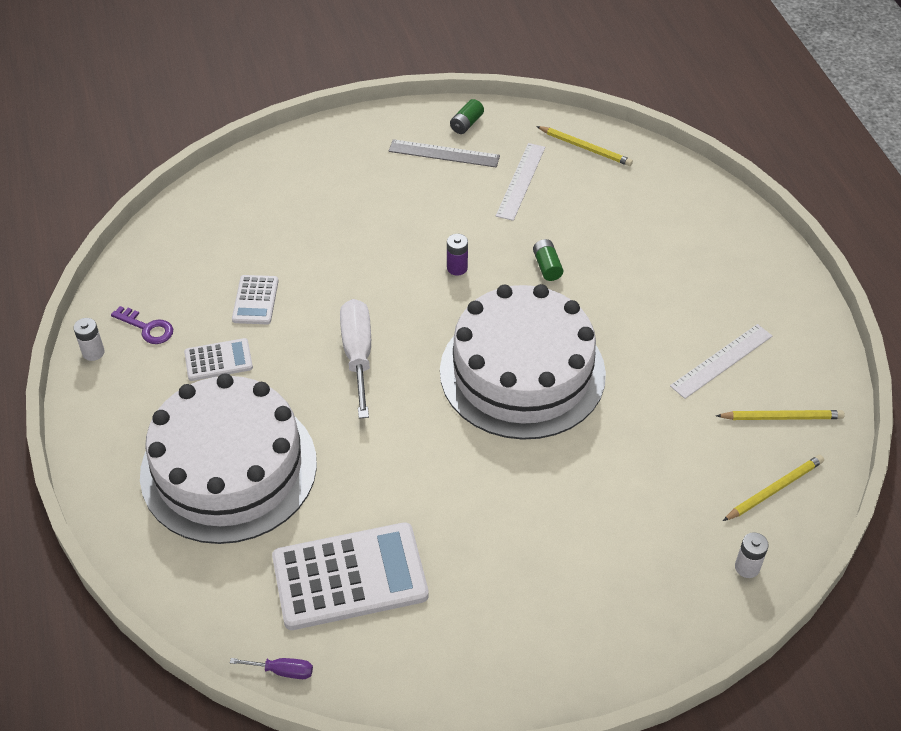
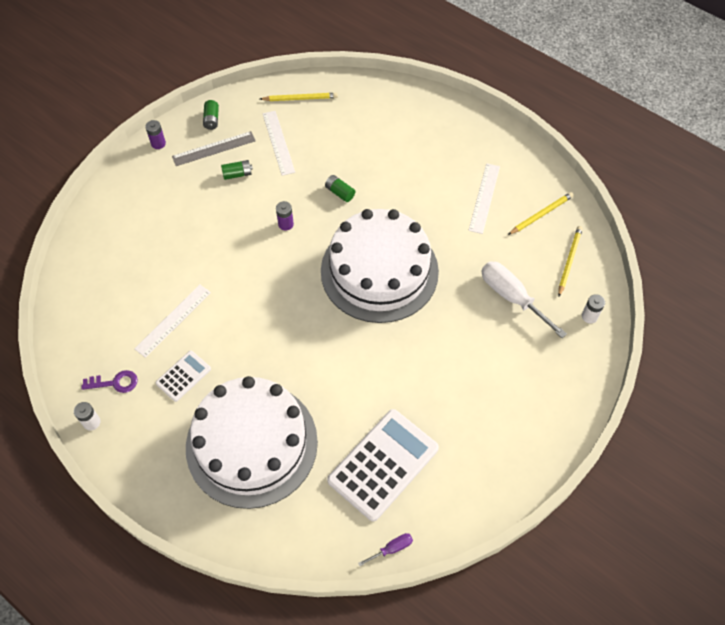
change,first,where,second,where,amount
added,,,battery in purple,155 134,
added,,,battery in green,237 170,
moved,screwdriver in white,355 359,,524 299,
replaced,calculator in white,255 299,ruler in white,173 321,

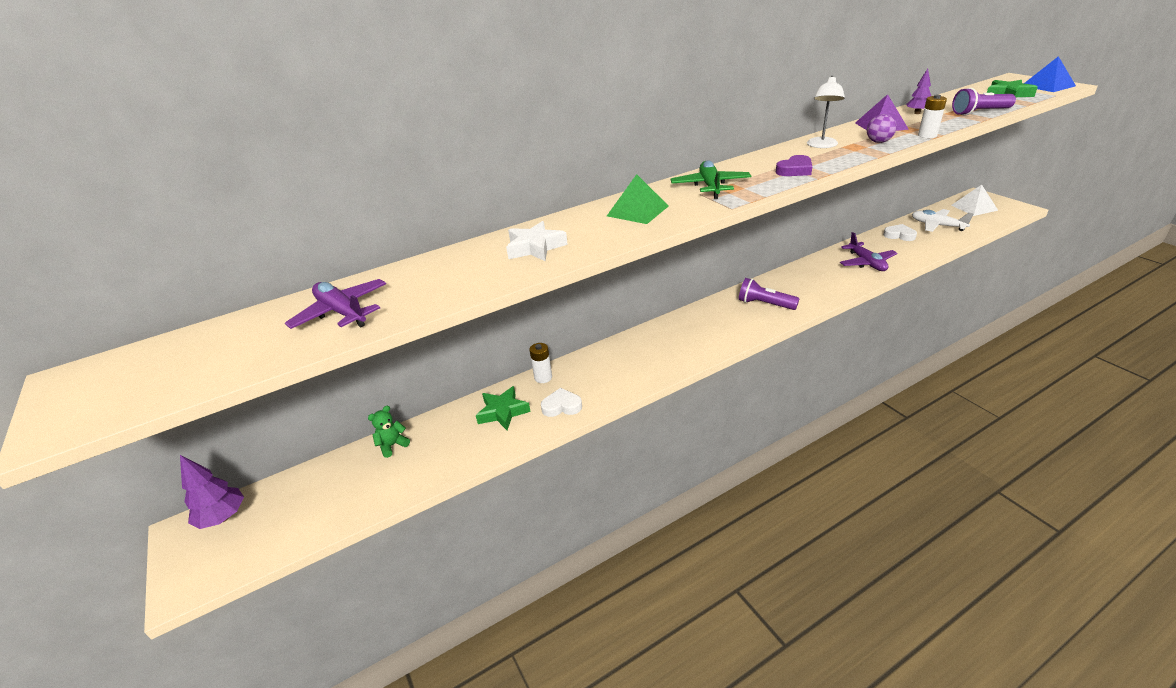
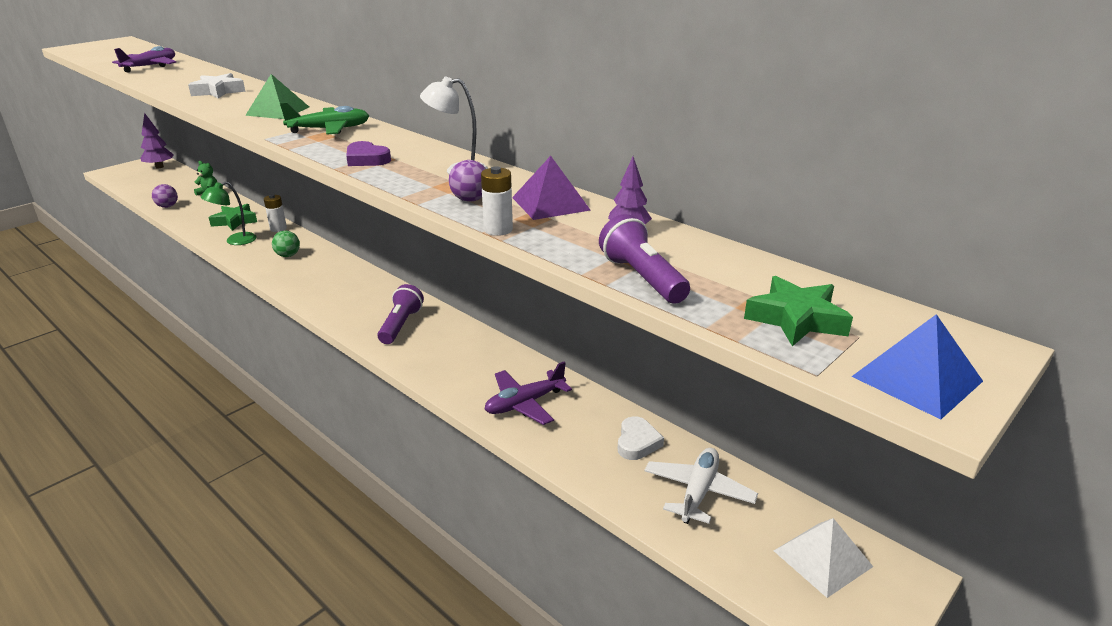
change,first,where,second,where,amount
added,,,ball in purple,165 196,
added,,,ball in green,286 244,
replaced,heart in white,561 402,lamp in green,228 213,

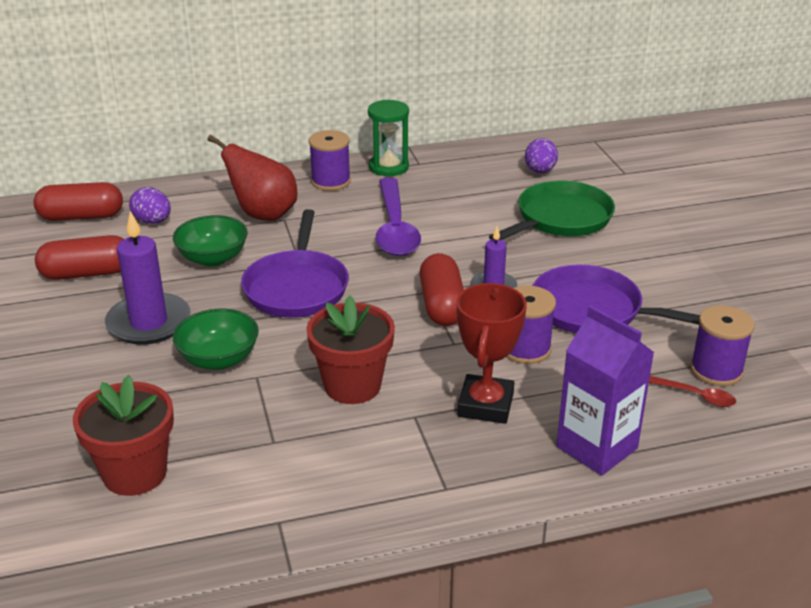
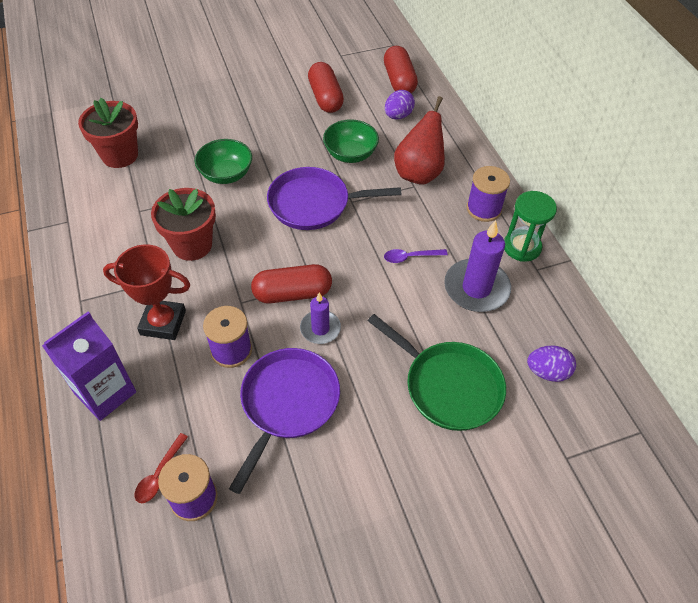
change,first,where,second,where,amount
moved,candle in purple,148 278,,477 266,
resized,spoon in purple,398 217,,416 256,x0.45

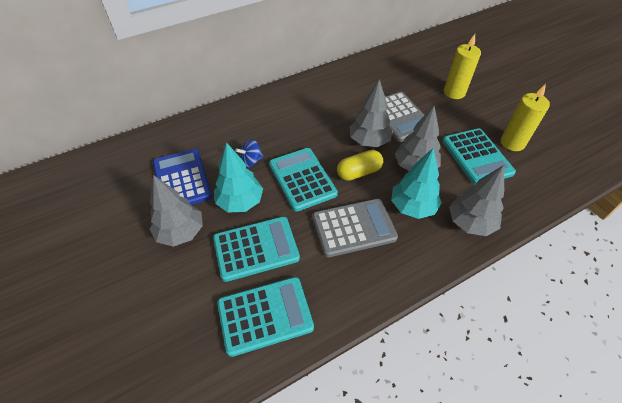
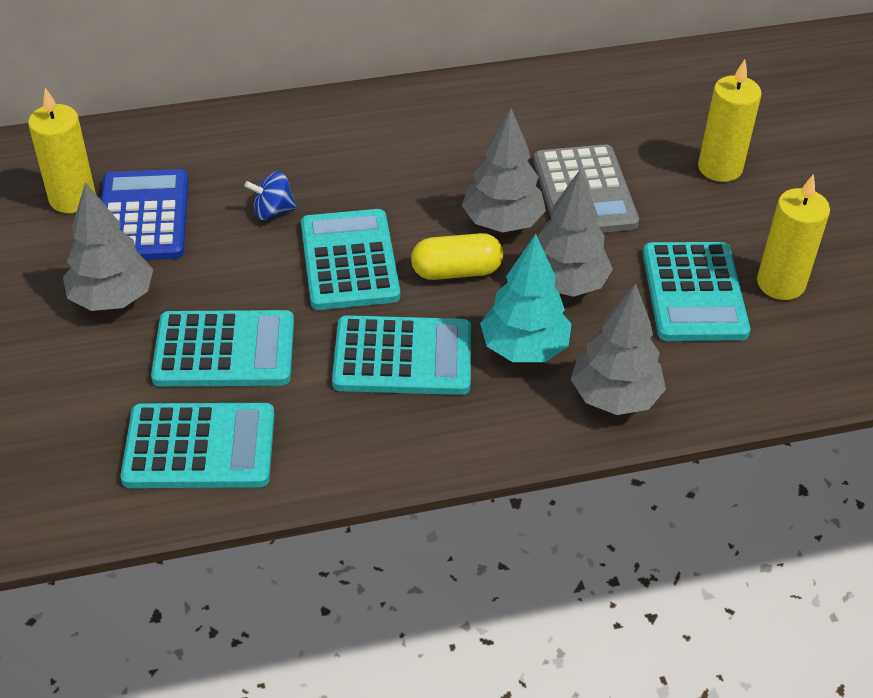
change,first,where,second,where,amount
removed,tree in turquoise,238 177,,,
added,,,candle in yellow,62 150,
recoloured,calculator in grey,355 228,calculator in turquoise,401 355,

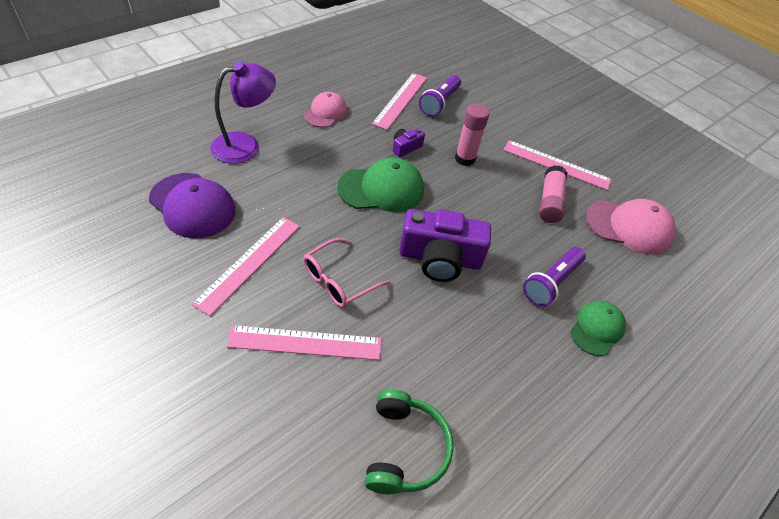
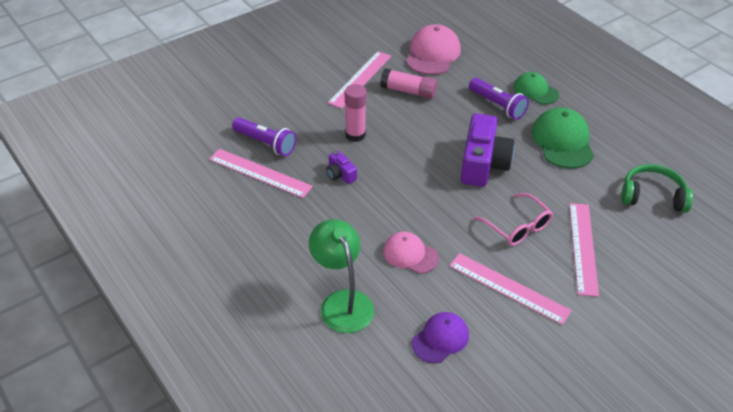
change,first,where,second,where,amount
moved,cap in pink,325 110,,411 253,
moved,cap in green,380 184,,563 138,
recoloured,lamp in purple,243 112,lamp in green,341 276,
resized,cap in purple,192 205,,440 338,x0.64

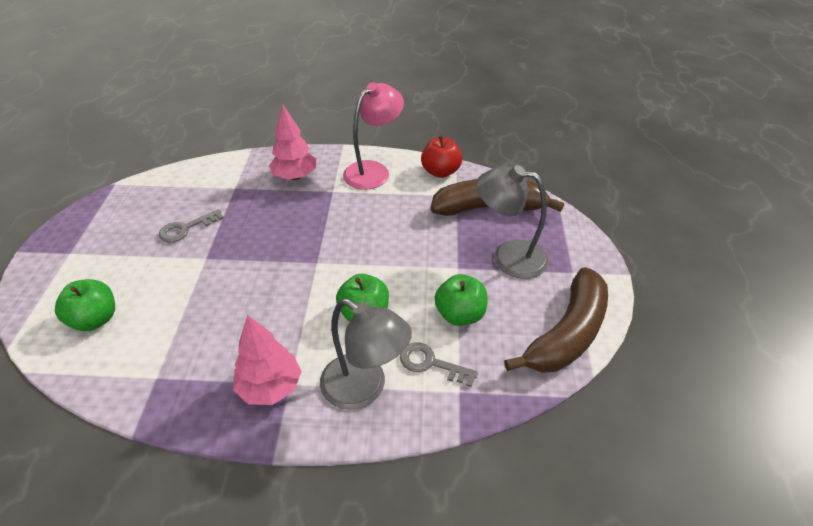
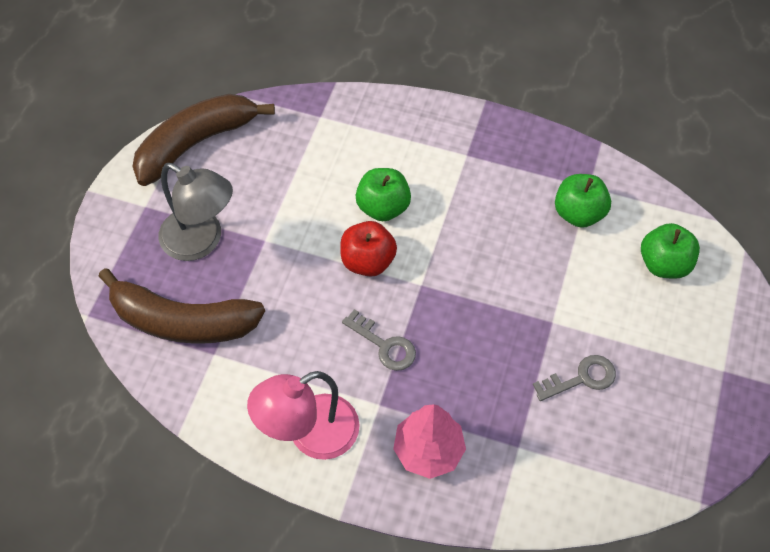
change,first,where,second,where,amount
removed,tree in pink,267 360,,,
removed,lamp in grey,366 354,,,
moved,key in grey,439 364,,379 340,
moved,apple in red,441 157,,368 249,
moved,apple in green,461 300,,583 201,

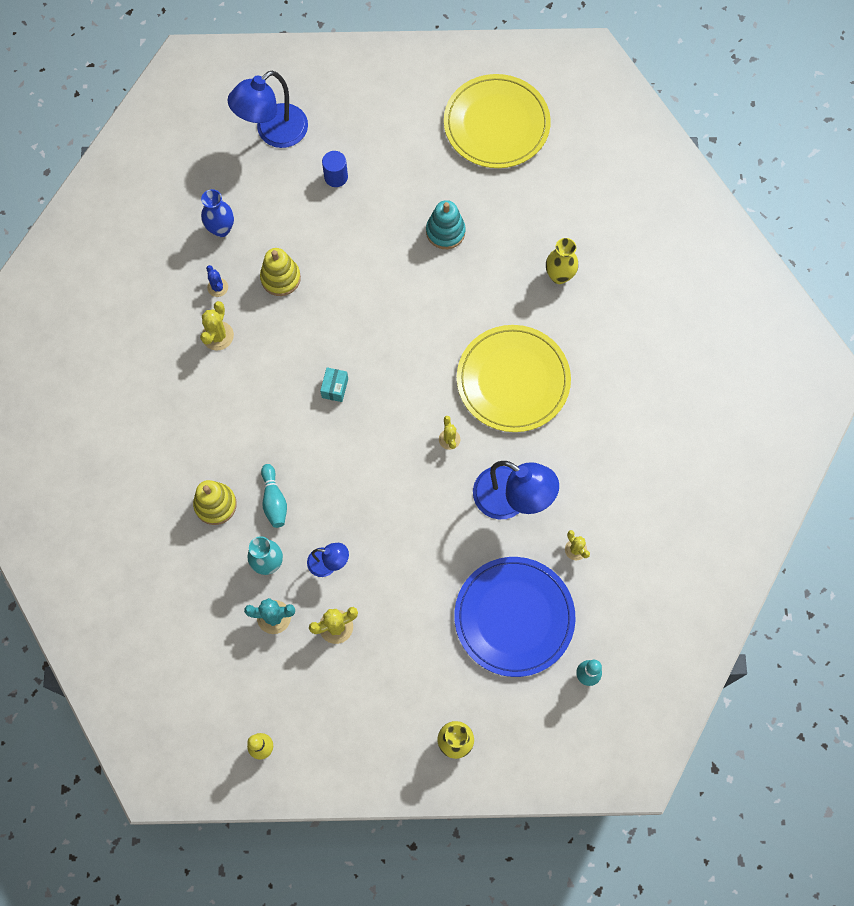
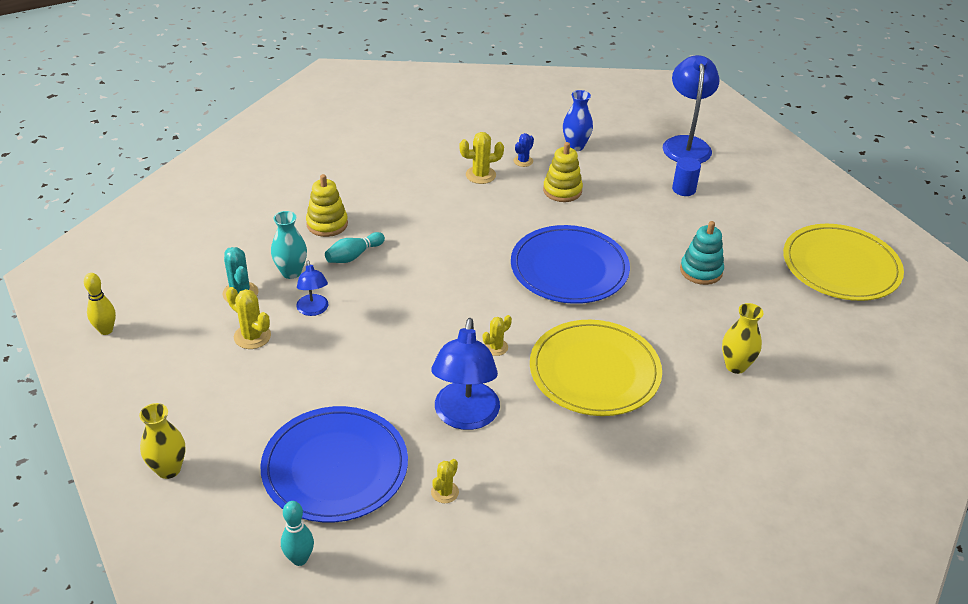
change,first,where,second,where,amount
removed,box in turquoise,334 384,,,
added,,,plate in blue,570 264,
turned,lamp in blue,268 109,,691 109,75 degrees clockwise

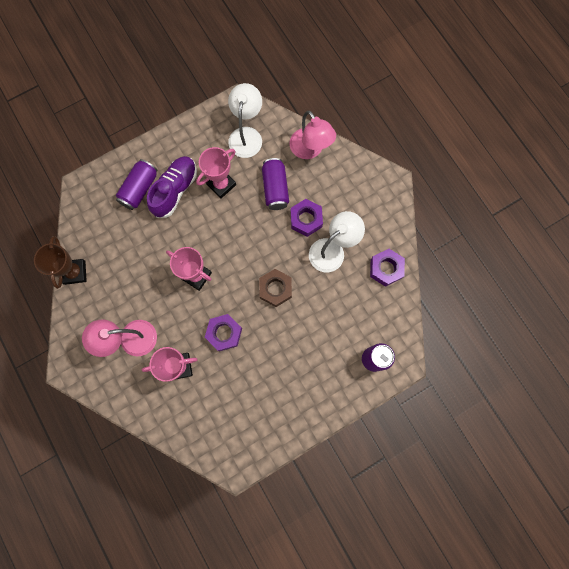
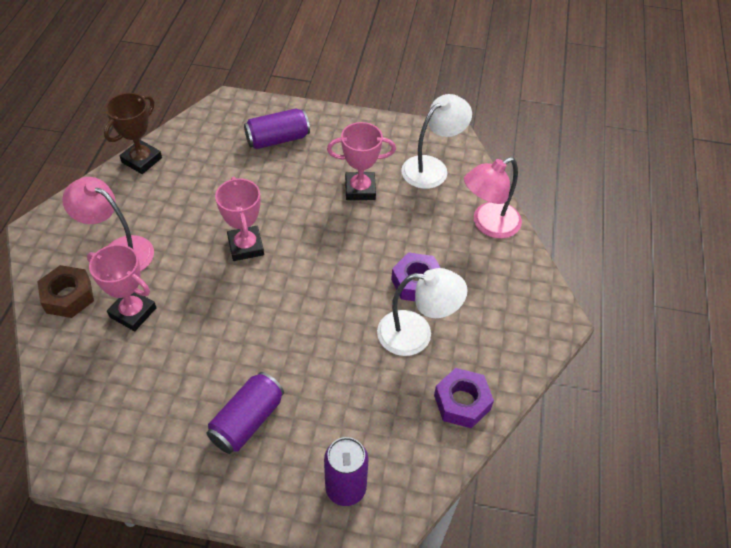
change,first,where,second,where,amount
removed,shoe in purple,172 187,,,
removed,nut in purple,223 333,,,
moved,nut in brown,275 288,,65 291,
moved,can in purple,275 184,,245 413,
turned,lamp in pink,312 134,,493 198,45 degrees clockwise

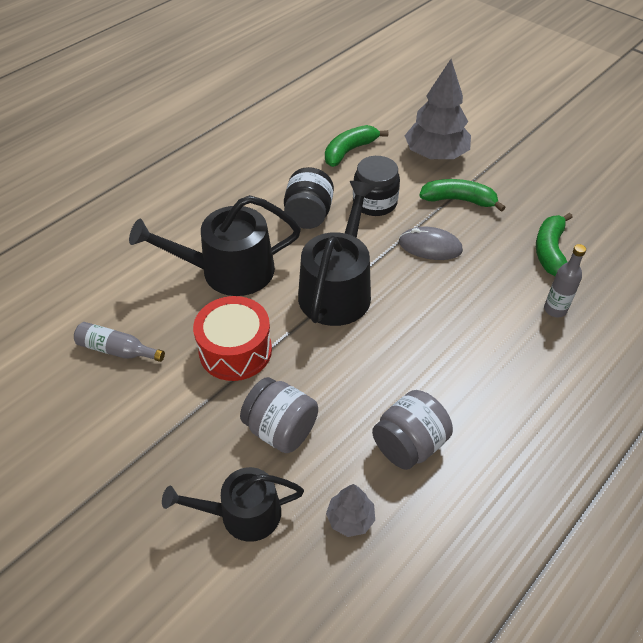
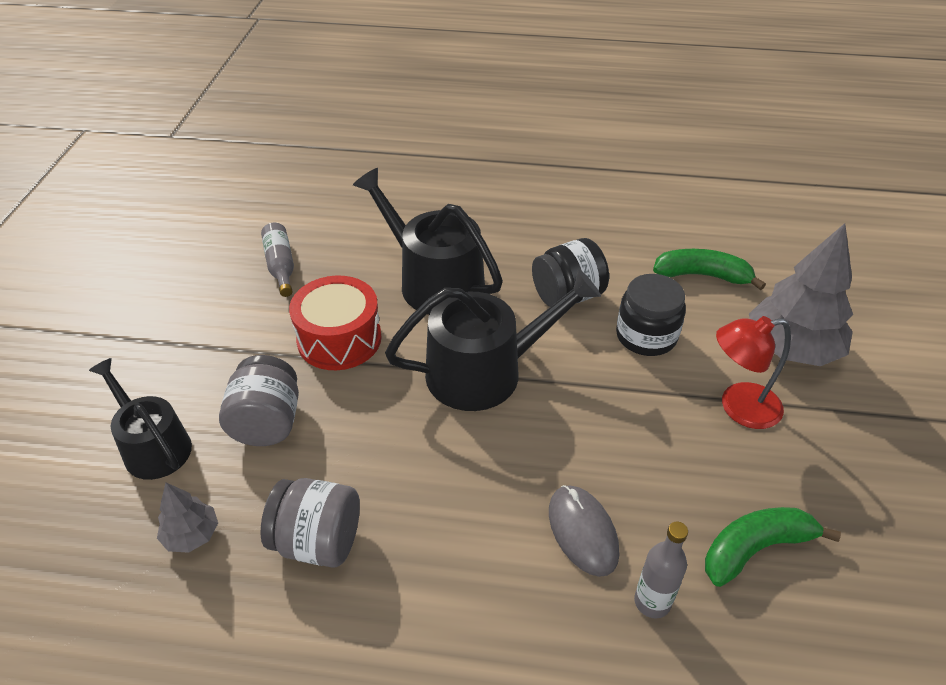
change,first,where,second,where,amount
moved,mouse in grey,431 243,,584 531,
replaced,banana in green,462 195,lamp in red,753 372,

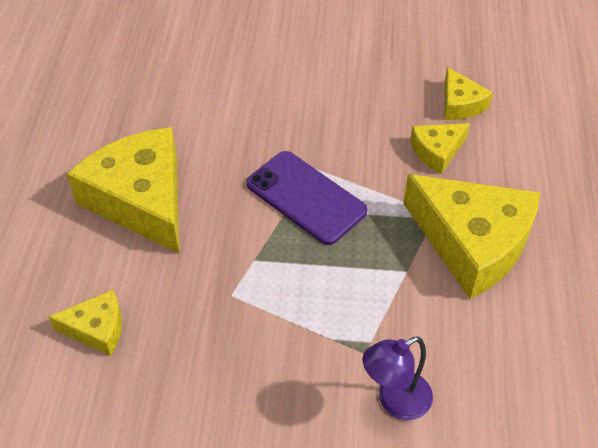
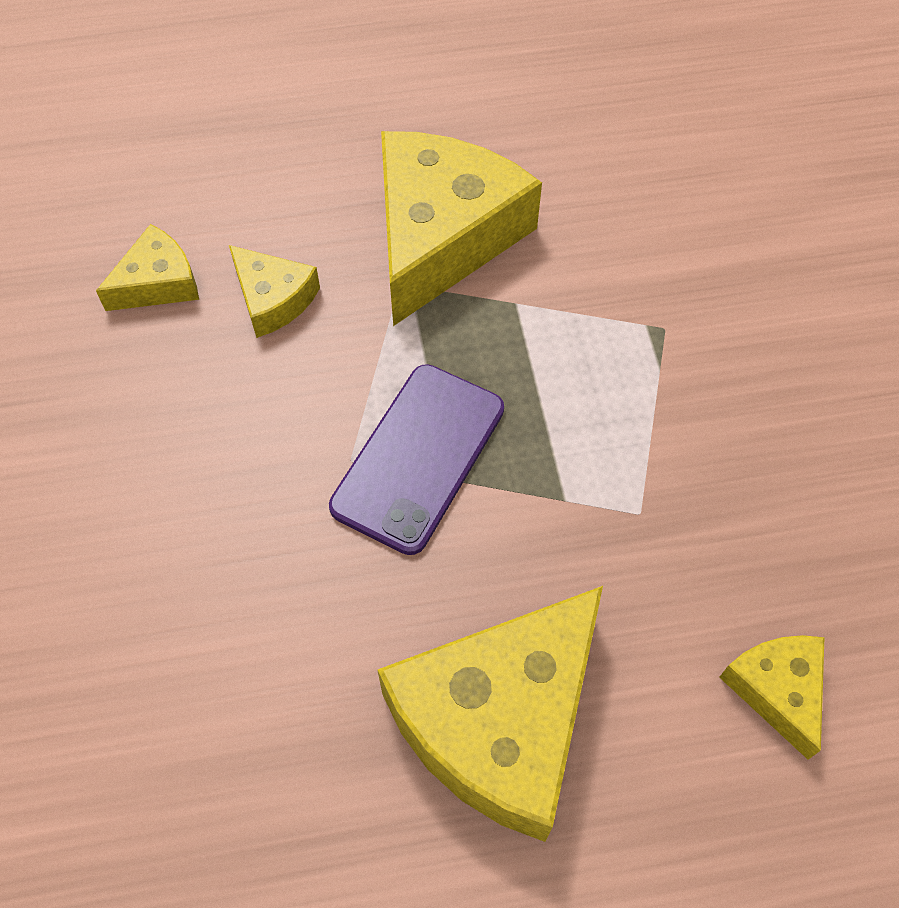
change,first,where,second,where,amount
removed,lamp in purple,397 378,,,

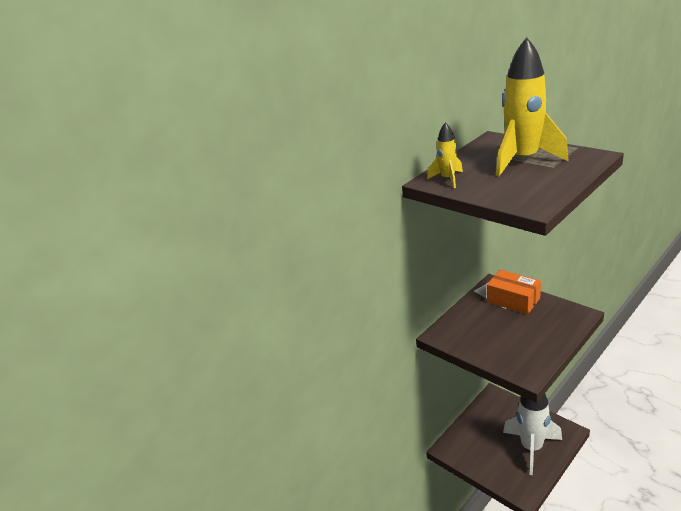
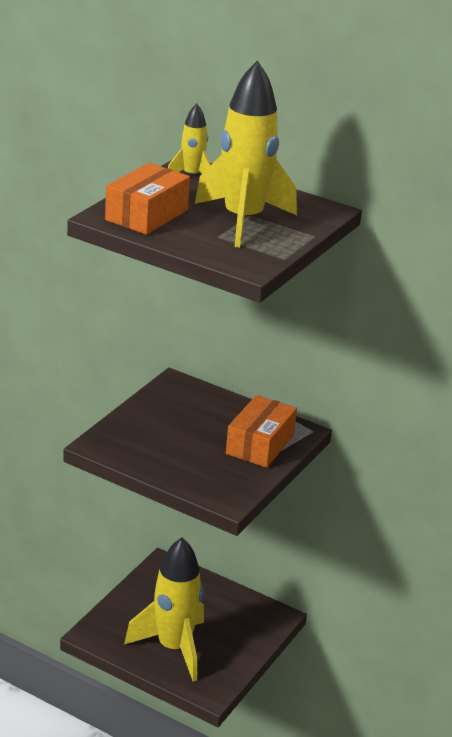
change,first,where,second,where,amount
added,,,box in orange,147 199,
recoloured,rocket in white,532 434,rocket in yellow,164 609,

